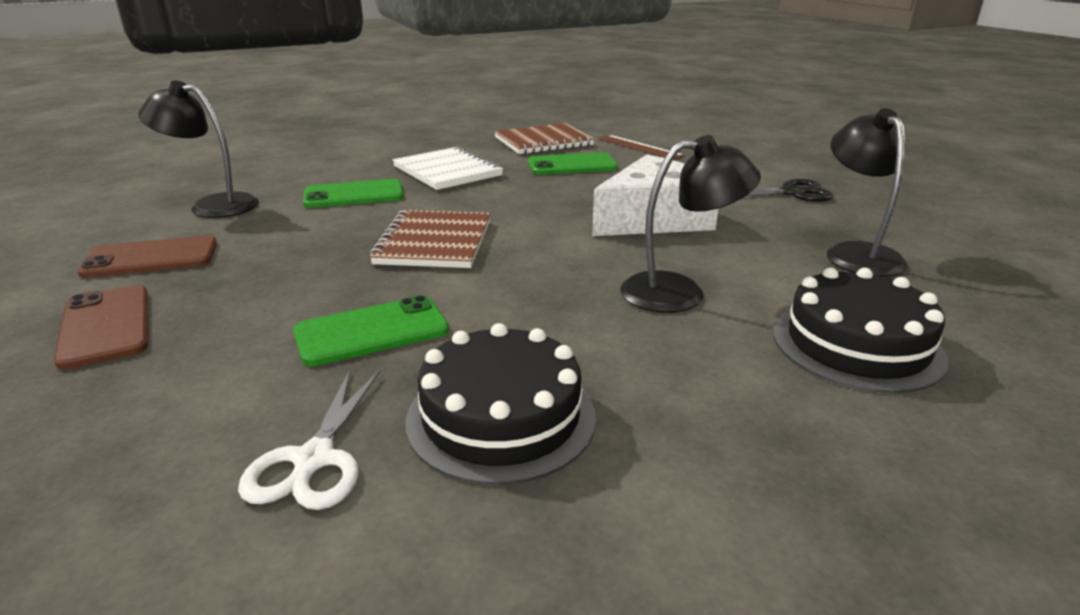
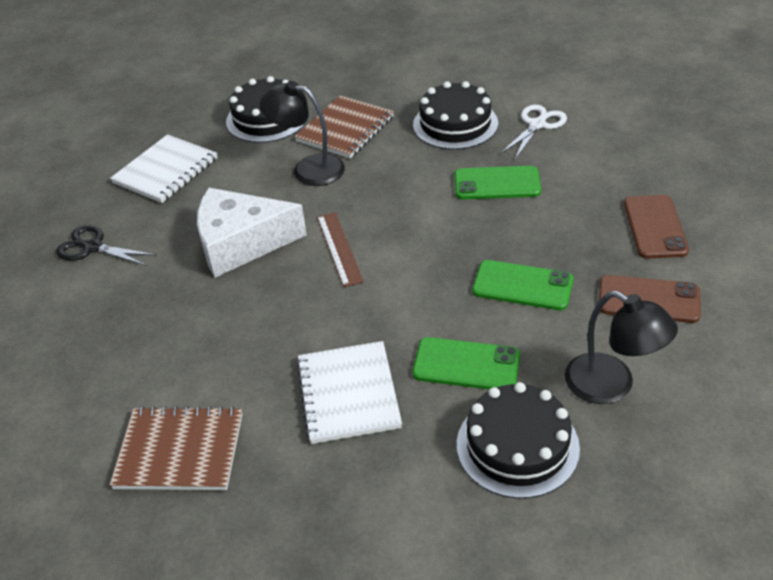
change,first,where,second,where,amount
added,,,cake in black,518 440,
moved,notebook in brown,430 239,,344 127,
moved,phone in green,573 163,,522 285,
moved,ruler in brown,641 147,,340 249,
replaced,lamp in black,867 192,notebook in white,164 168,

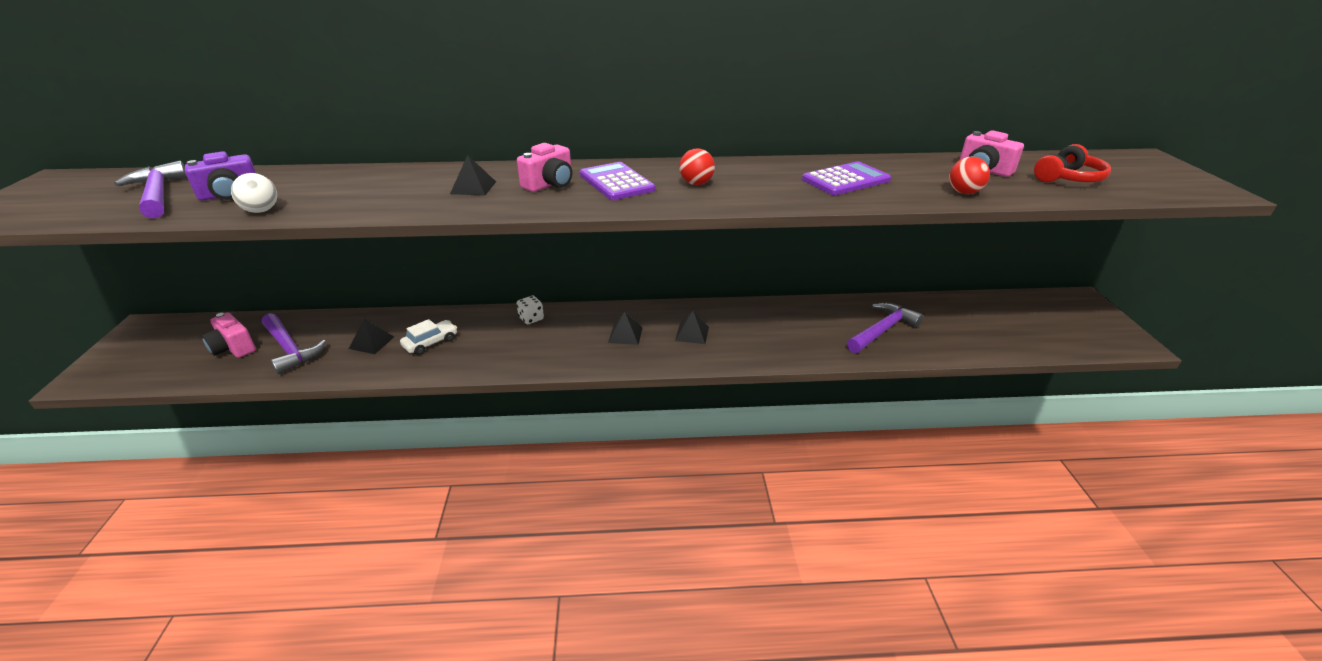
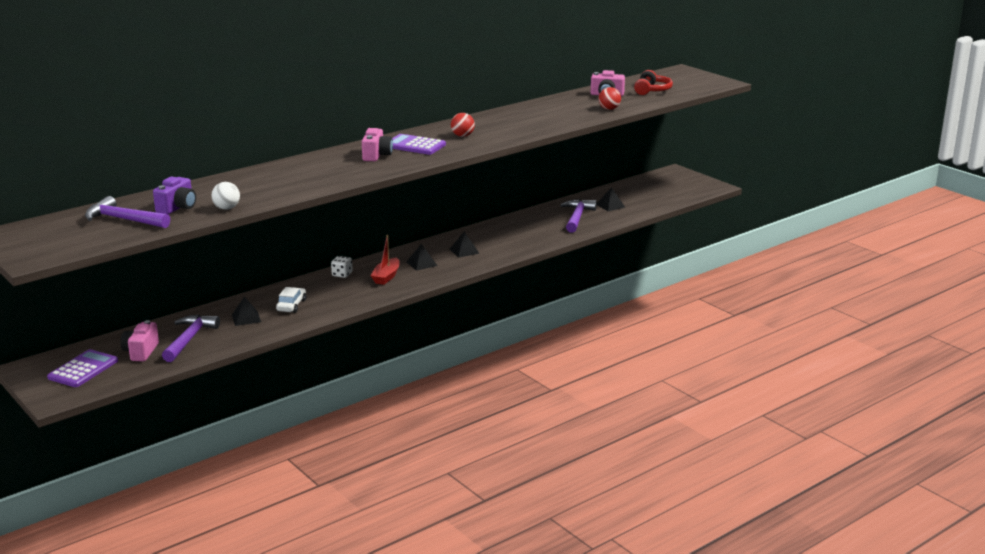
change,first,where,second,where,amount
added,,,boat in red,385 260,
moved,pyramid in black,473 175,,611 199,
moved,calculator in purple,846 178,,82 368,
turned,camera in pink,229 335,,139 341,90 degrees clockwise
turned,hammer in purple,294 344,,191 338,90 degrees counterclockwise

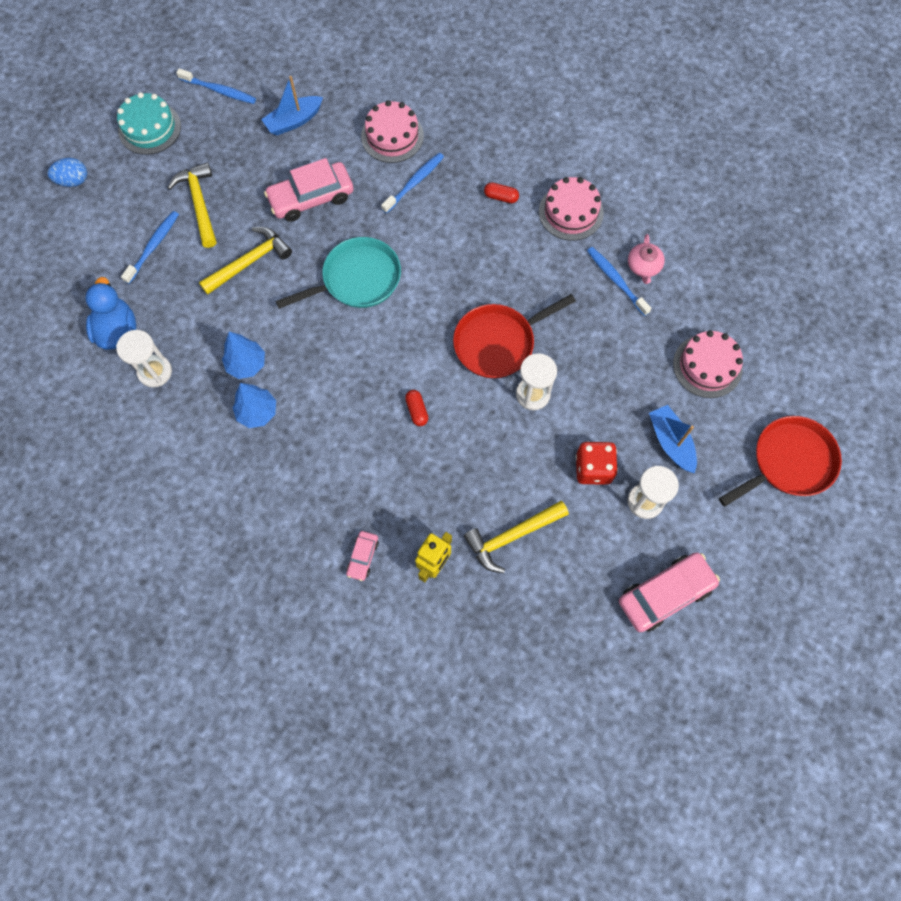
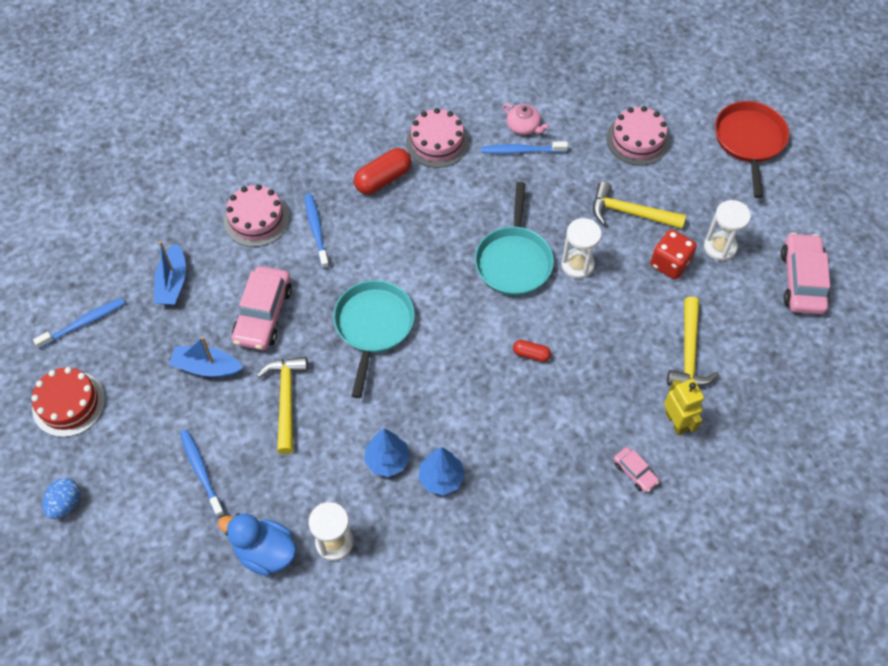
change,first,where,second,where,amount
moved,hammer in yellow,191 205,,639 205,
moved,boat in blue,673 439,,206 357,
recoloured,cake in turquoise,149 123,cake in red,68 402,
recoloured,pan in red,514 336,pan in turquoise,514 239,
resized,capsule in red,501 192,,383 171,x1.82

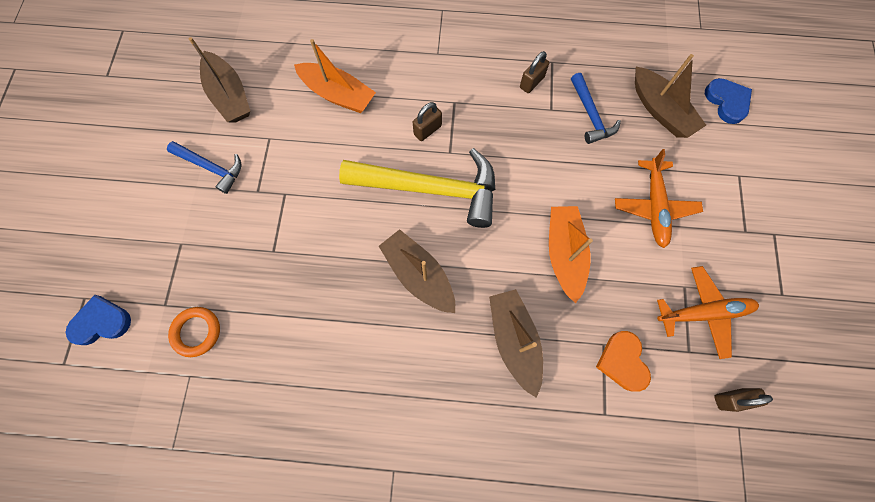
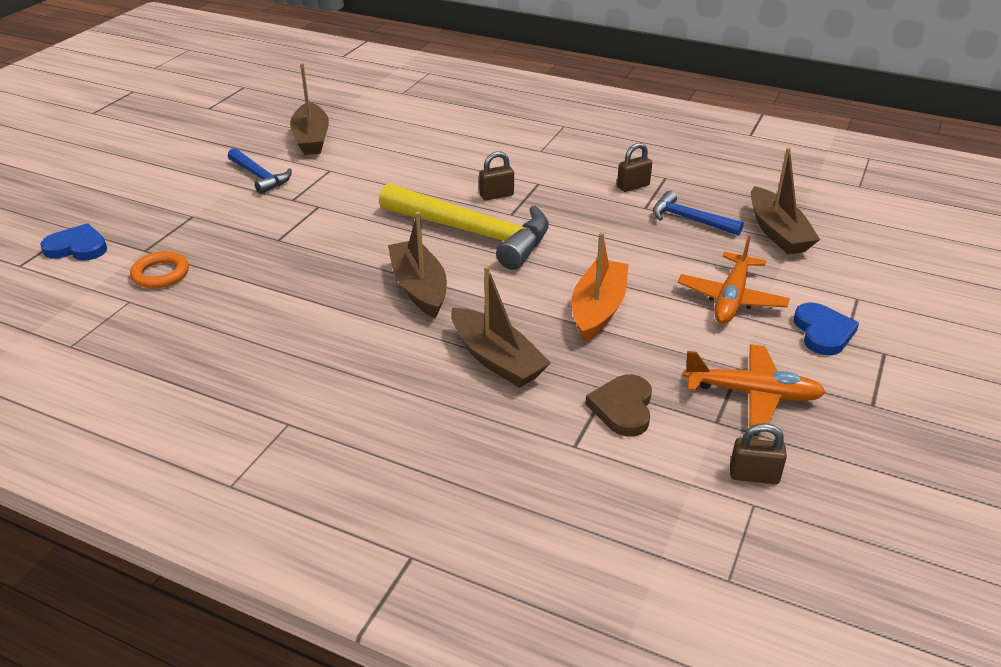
change,first,where,second,where,amount
removed,boat in orange,335 76,,,
moved,heart in blue,728 101,,826 329,
recoloured,heart in orange,623 361,heart in brown,618 405,
turned,boat in brown,516 343,,501 327,135 degrees clockwise
turned,hammer in blue,596 108,,698 213,120 degrees clockwise

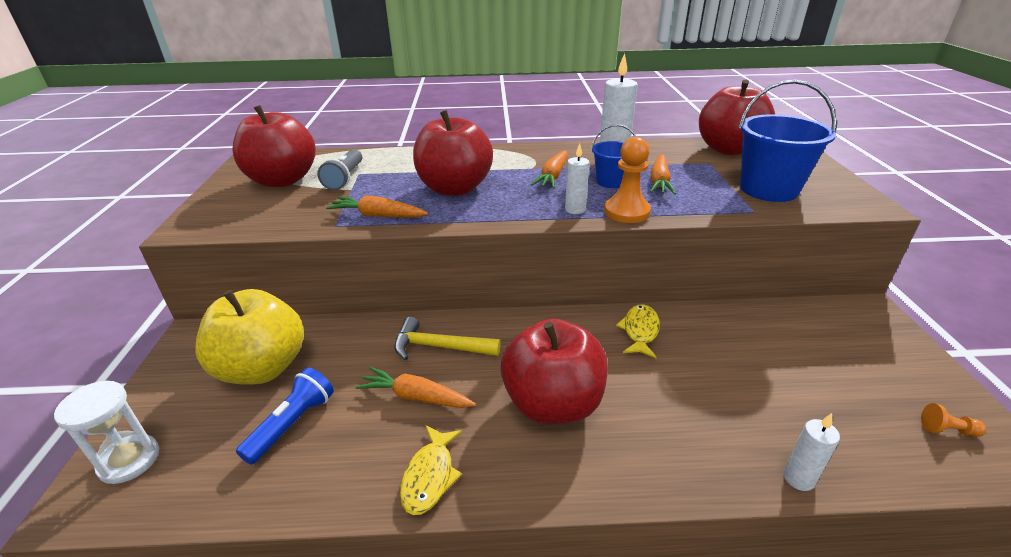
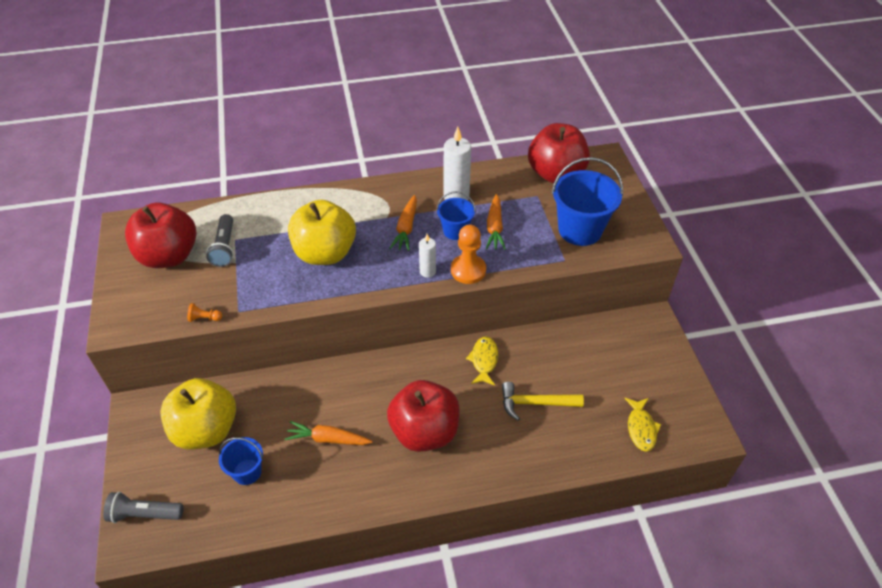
change,first,where,second,where,amount
removed,carrot in orange,377 206,,,
removed,candle in white,811 452,,,
moved,hammer in yellow,447 338,,543 401,
moved,fish in yellow,431 470,,642 425,
moved,pawn in orange,953 420,,204 312,
replaced,hourglass in white,106 432,flashlight in grey,143 507,
replaced,flashlight in blue,285 416,bucket in blue,241 461,
recoloured,apple in red,453 153,apple in yellow,322 232,

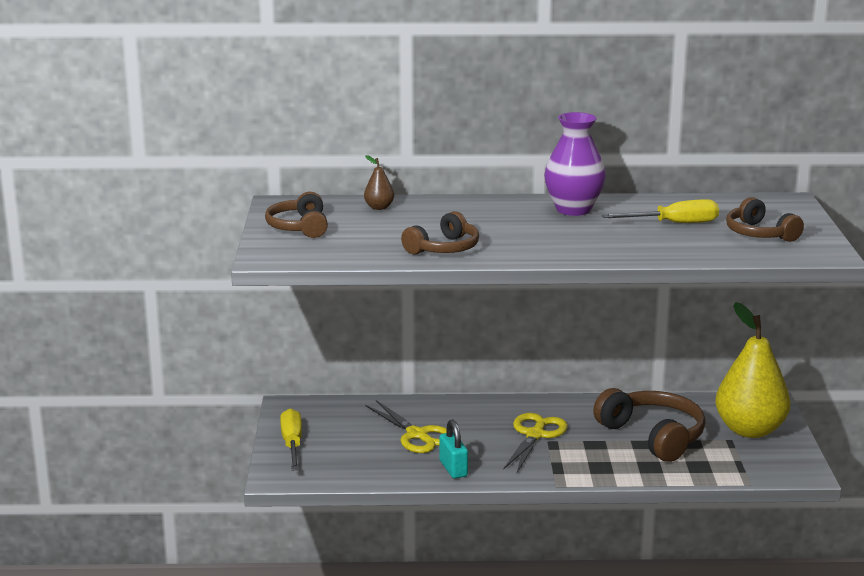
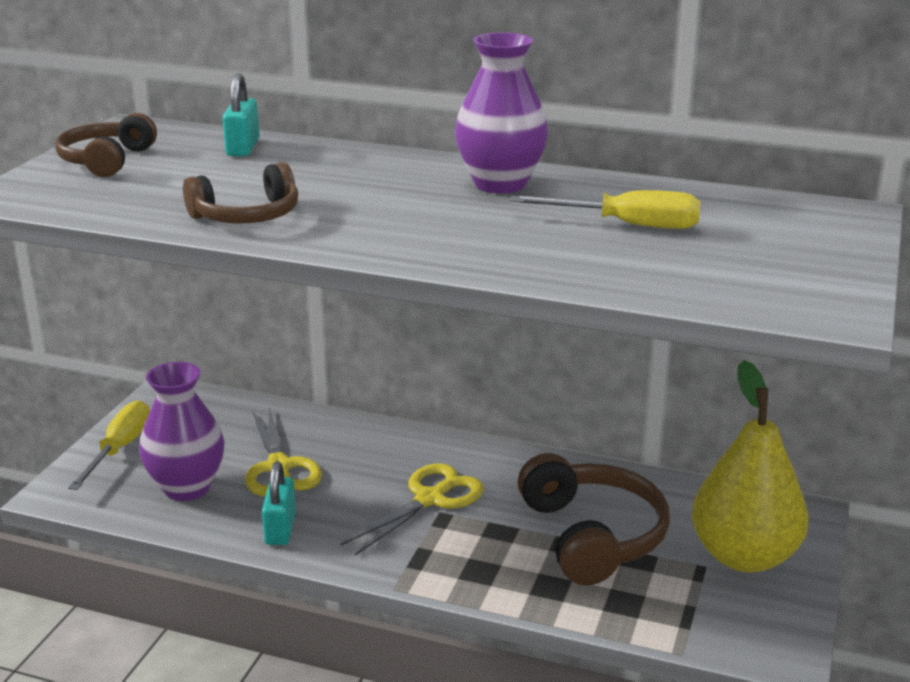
change,first,where,second,where,amount
removed,headphones in brown,765 219,,,
added,,,vase in purple,182 431,
replaced,pear in brown,379 182,padlock in turquoise,241 114,

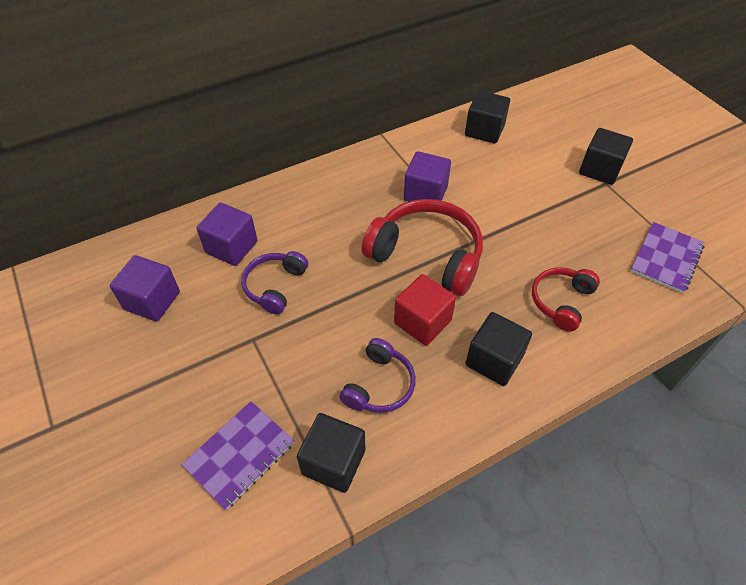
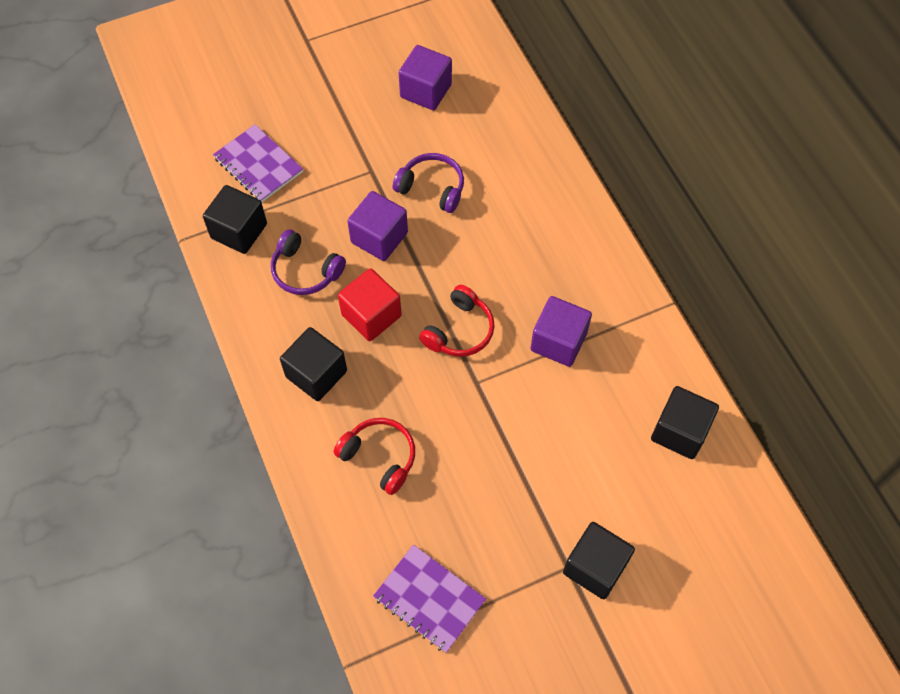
change,first,where,second,where,amount
moved,cube in purple,226 234,,377 226,
resized,headphones in red,422 247,,457 321,x0.57

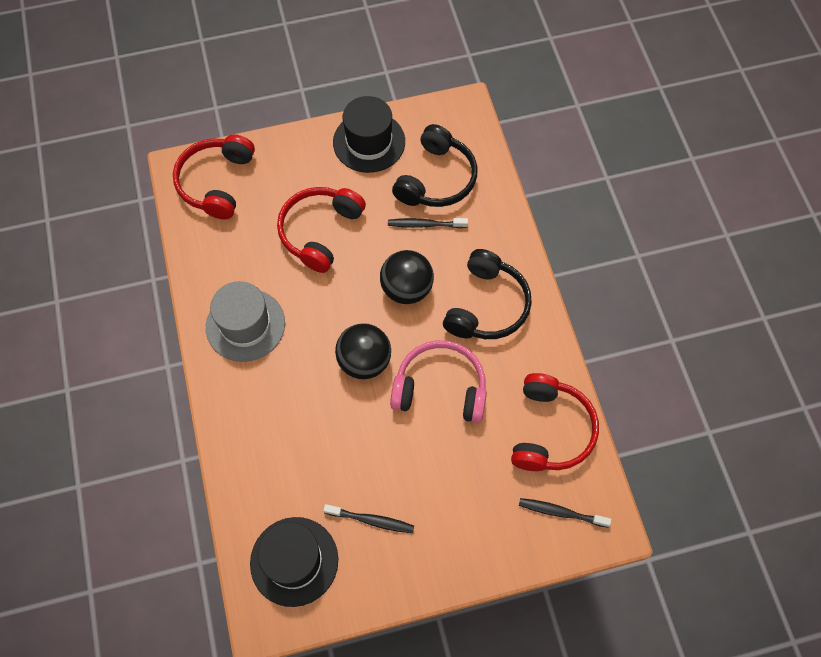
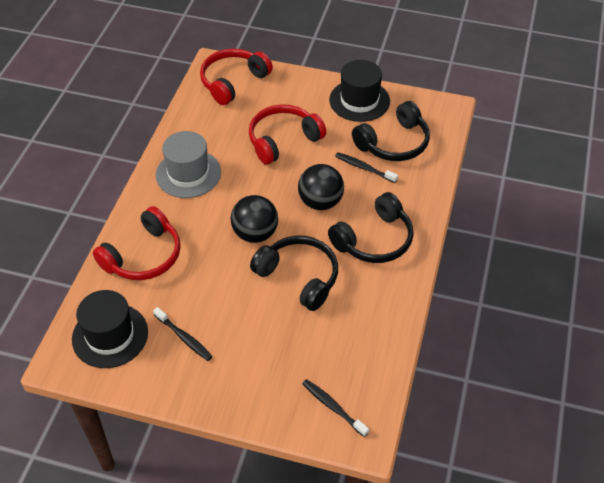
change,first,where,second,where,amount
moved,headphones in red,555 422,,137 243,
recoloured,headphones in pink,438 381,headphones in black,294 273,

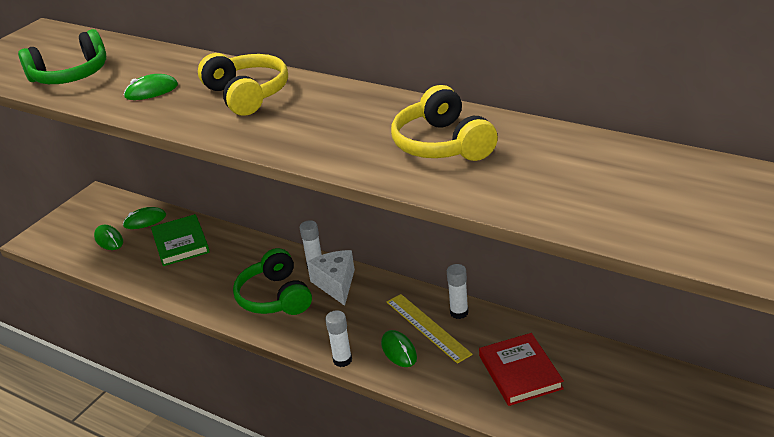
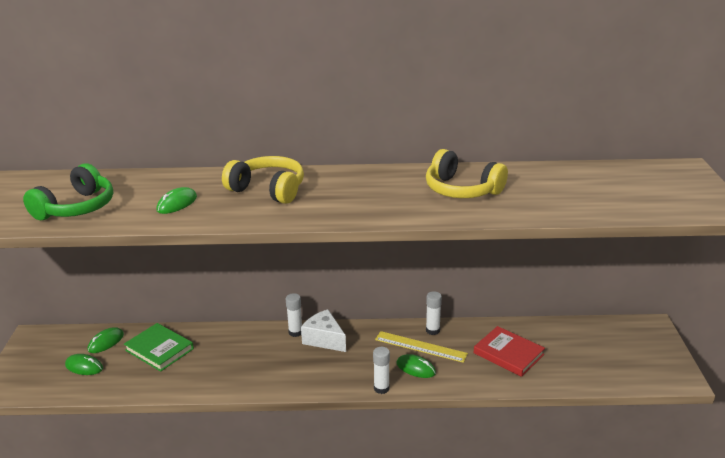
change,first,where,second,where,amount
removed,headphones in green,272 281,,,

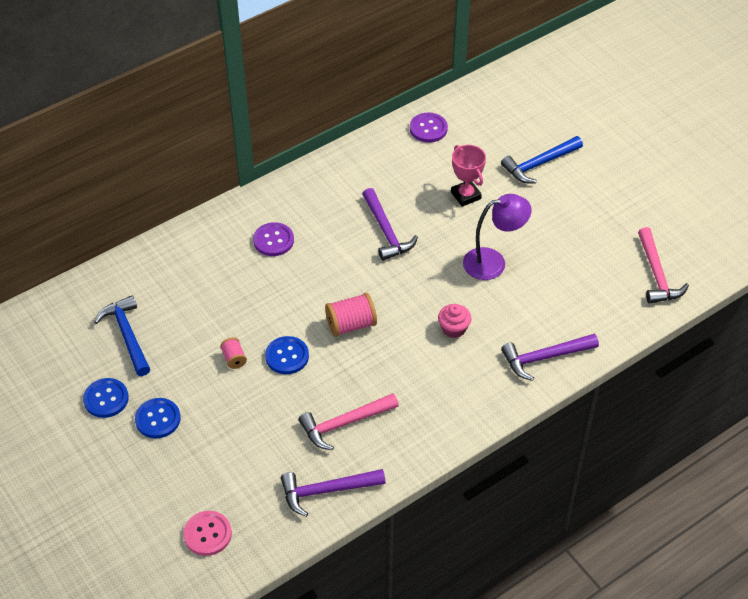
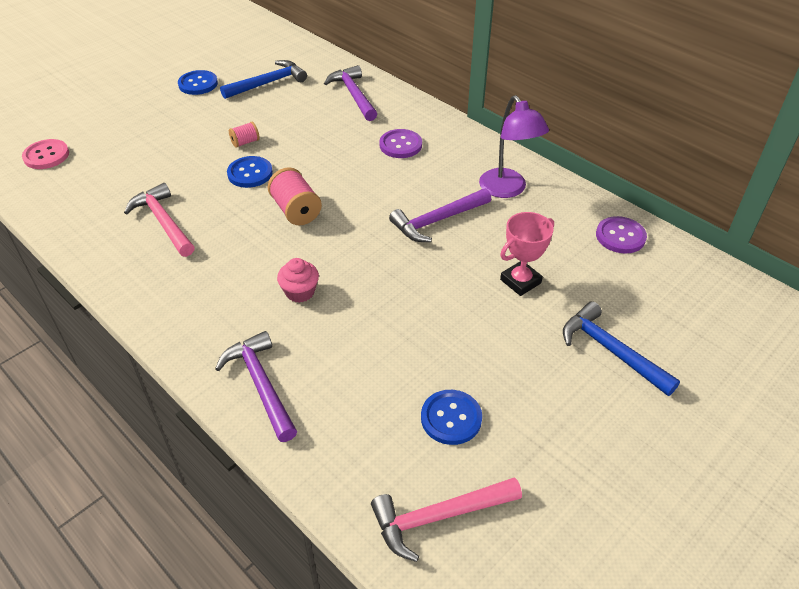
change,first,where,second,where,amount
moved,button in blue,158 418,,451 417,
moved,hammer in purple,333 493,,350 93,
moved,lamp in purple,497 237,,514 146,

